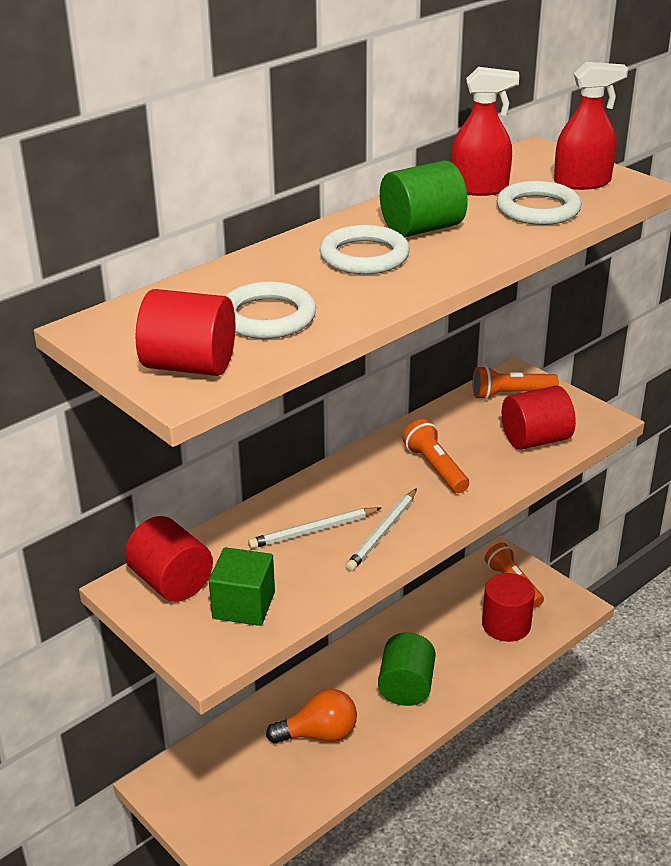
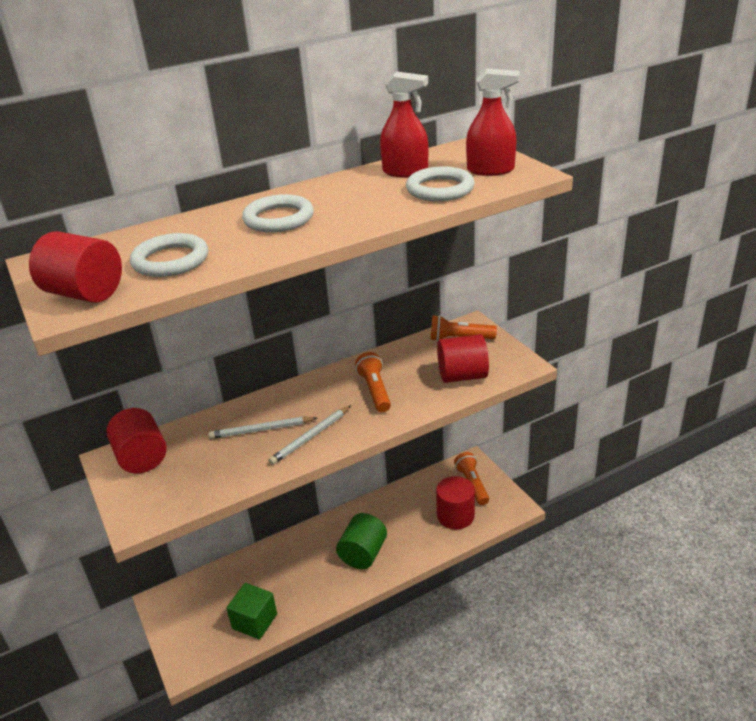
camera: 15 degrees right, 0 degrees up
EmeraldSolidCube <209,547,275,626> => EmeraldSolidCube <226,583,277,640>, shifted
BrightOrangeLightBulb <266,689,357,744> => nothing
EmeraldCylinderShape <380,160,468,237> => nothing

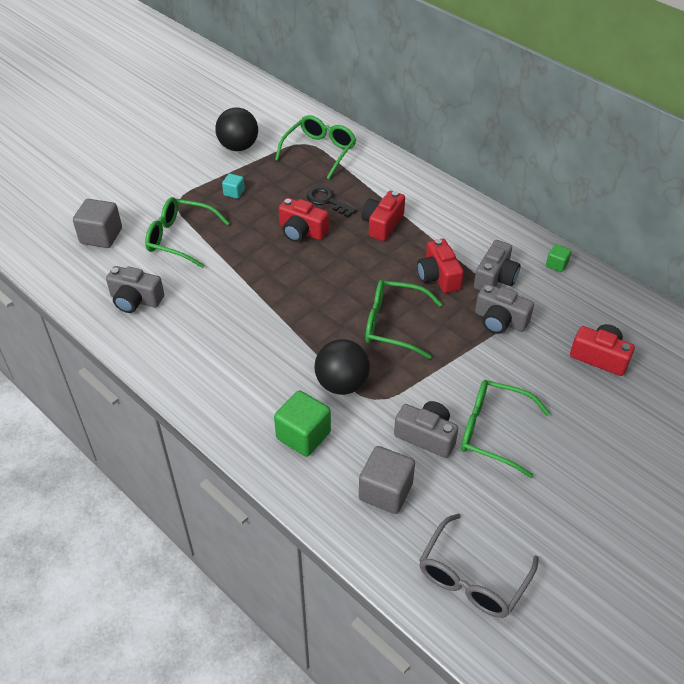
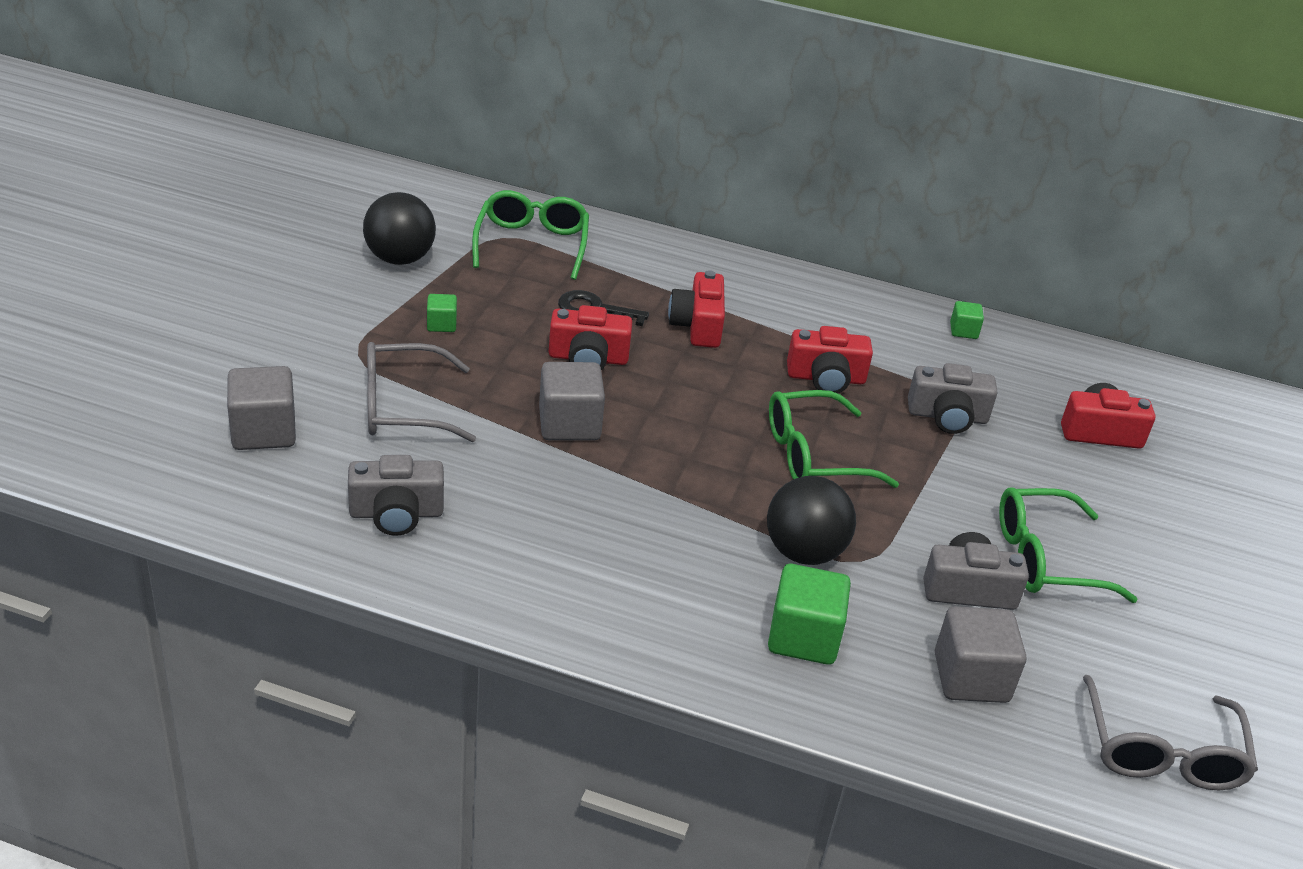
camera: 30 degrees left, 10 degrees down
EmeraldEyeglasses <145,197,229,268> => AshGreyEyeglasses <367,342,476,442>
TealSolidCube <222,174,245,199> => EmeraldSolidCube <427,294,457,332>
ScarletCamera <417,239,464,293> => ScarletCamera <787,326,873,393>, 45 degrees counterclockwise
AshGreyCamera <474,240,521,291> => nothing
nothing => AshGreySolidCube <539,362,605,441>

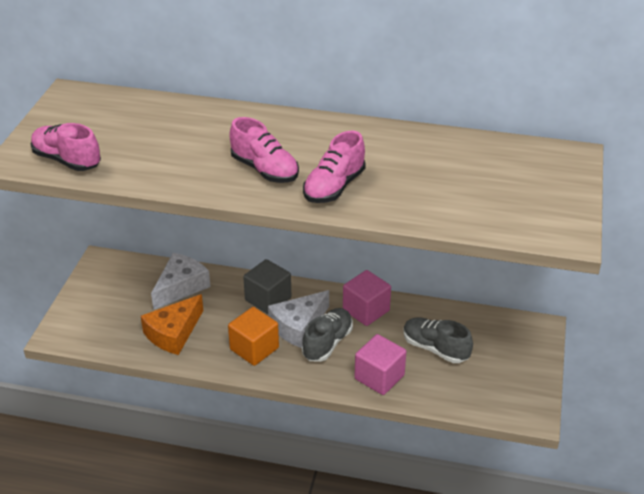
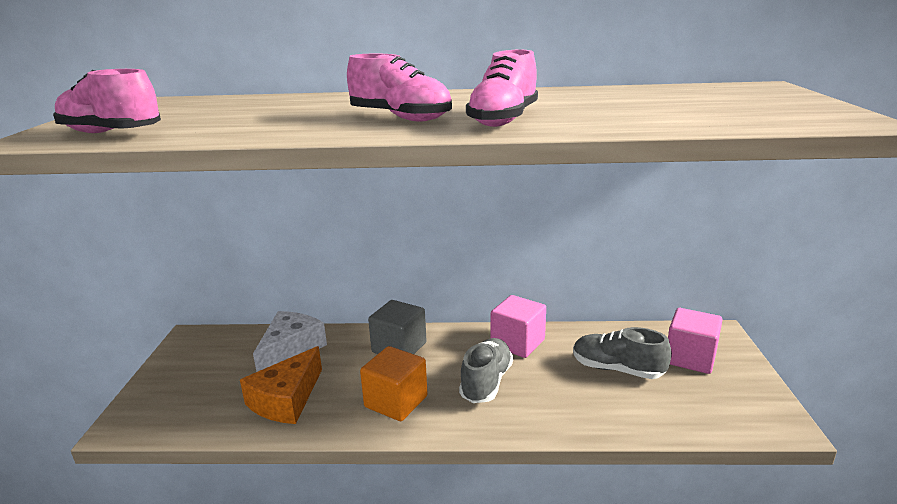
camera: 10 degrees left, 15 degrees down
WhiteCheeseWedge <268,290,329,348> => nothing
PinkSolidCube <354,334,406,395> => PinkSolidCube <668,308,723,374>, shifted

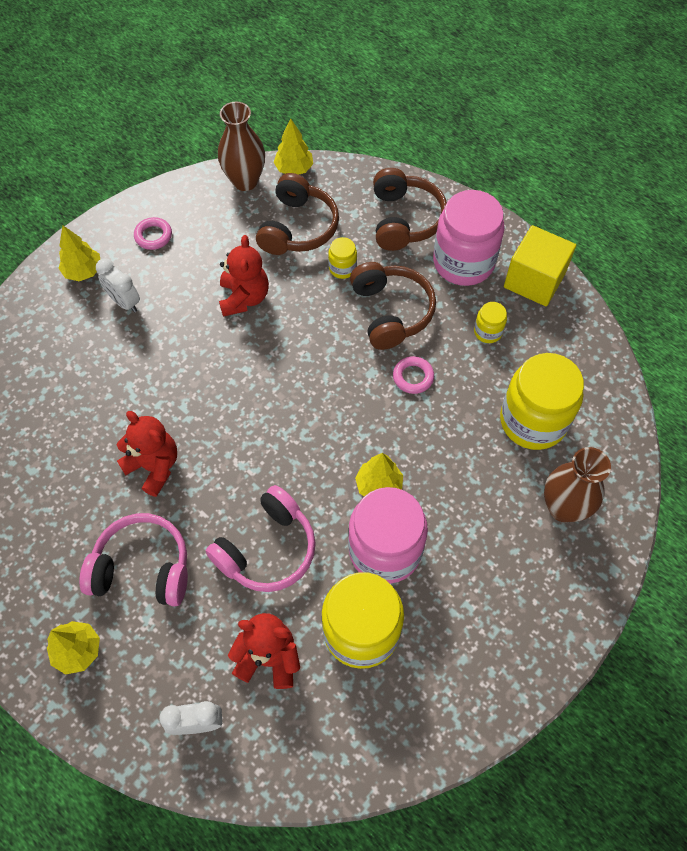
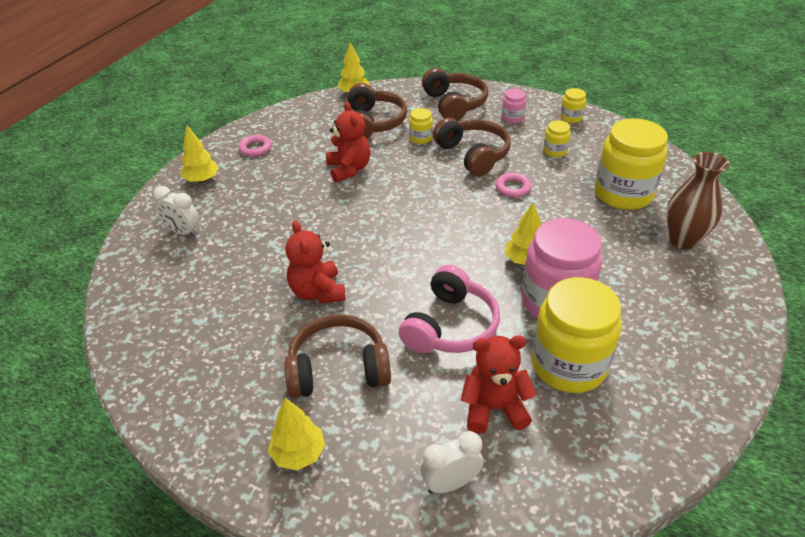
camera: 15 degrees left, 20 degrees down
PinkOverEarHeadphones <79,513,188,606> => BrownOverEarHeadphones <284,314,391,398>
WhiteBedsideClock <96,258,140,312> => WhiteBedsideClock <153,186,199,237>, shifted
ScarletTeddy <117,411,177,497> => ScarletTeddy <286,221,346,303>, 135 degrees counterclockwise
BrownVase <218,102,265,191> => nothing
PinkJar <433,190,505,286> => PinkJar <502,89,526,123>, x0.45
GoldenSolidCube <504,225,576,306> => GoldenJar <560,88,586,123>

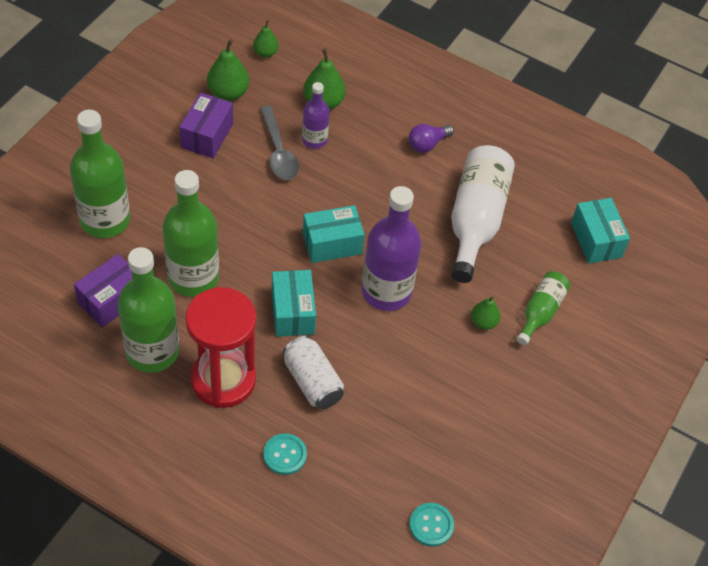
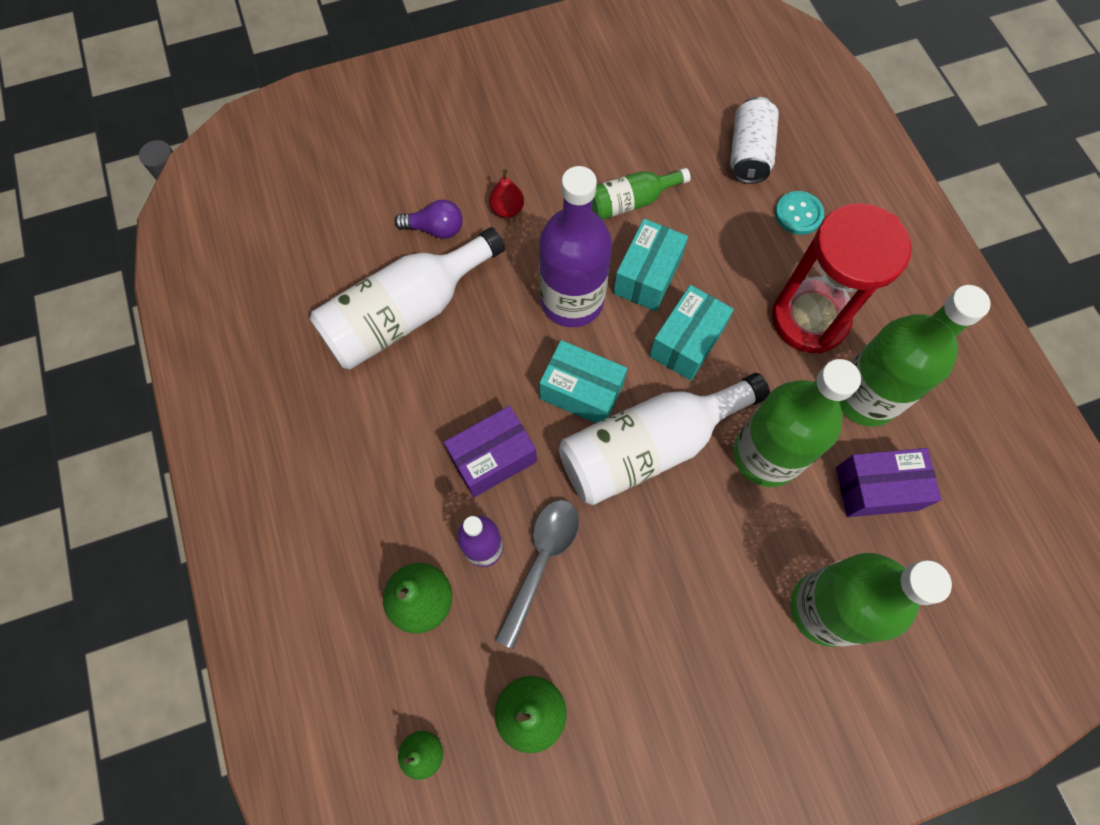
camera: 135 degrees left, 15 degrees up
RoyalPurpleBox <179,92,233,158> => RoyalPurpleBox <444,406,537,497>, shifted
WhiteTin <283,336,344,409> => WhiteTin <730,97,779,184>, shifted
RoyalPurpleLightBulb <409,124,454,153> => RoyalPurpleLightBulb <395,200,463,239>, shifted
TealButton <409,503,454,547> => nothing
EmeraldToyPear <471,296,500,330> => ScarletToyPear <489,169,524,218>
EmeraldBottle <517,271,570,345> => EmeraldBottle <592,168,690,220>, shifted
TealBox <571,198,630,264> => TealBox <613,219,688,311>, shifted
nothing => WhiteBottle <559,373,770,505>

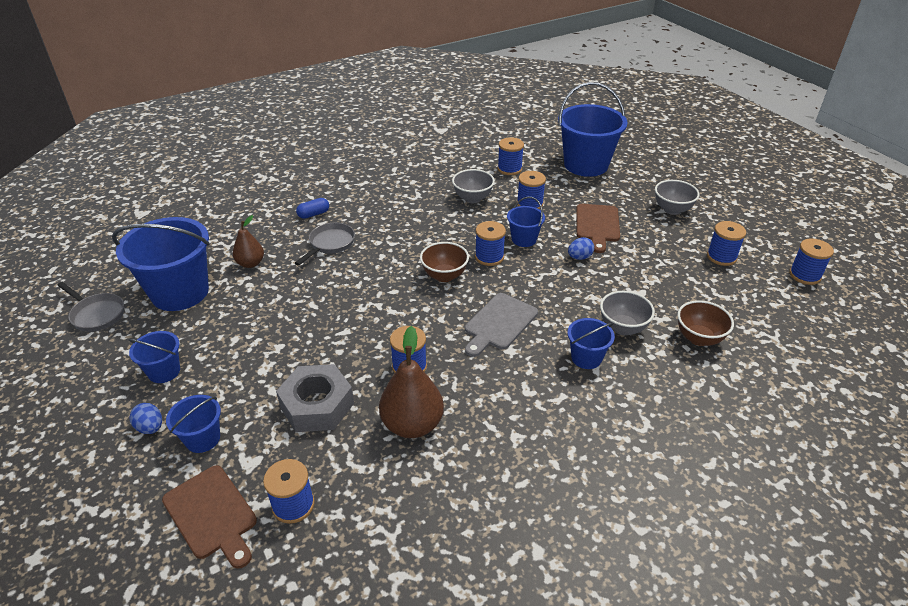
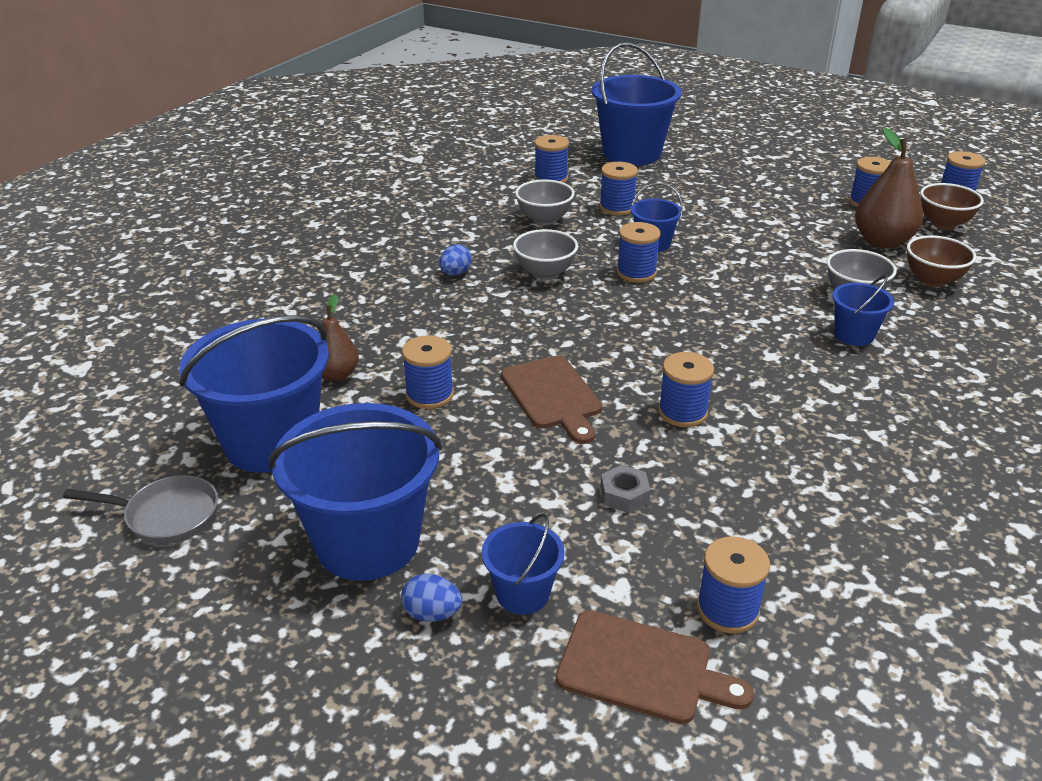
camera: 30 degrees left, 5 degrees down
BlueSandBucket <129,331,180,383> => BlueSandBucket <268,403,442,581>, x2.04
AshGreyNut <276,364,354,432> => AshGreyNut <600,465,651,513>, x0.48
AshGreyPan <295,223,355,266> => nothing
BluePillShape <296,198,329,219> => nothing
BrownToyPear <379,326,444,438> => BrownToyPear <855,127,923,248>, shifted
BrownBowl <420,242,469,282> => BrownBowl <920,183,984,229>, shifted
AshGreyChoppingBoard <465,293,538,357> => nothing
BlueEgg <568,237,594,260> => BlueEgg <439,244,472,276>, shifted
BrownChoppingBoard <576,204,620,253> => BrownChoppingBoard <501,356,602,444>, shifted
AshGreyBowl <655,180,700,215> => AshGreyBowl <513,229,578,280>, shifted
nothing => BlueSpool <402,335,454,409>

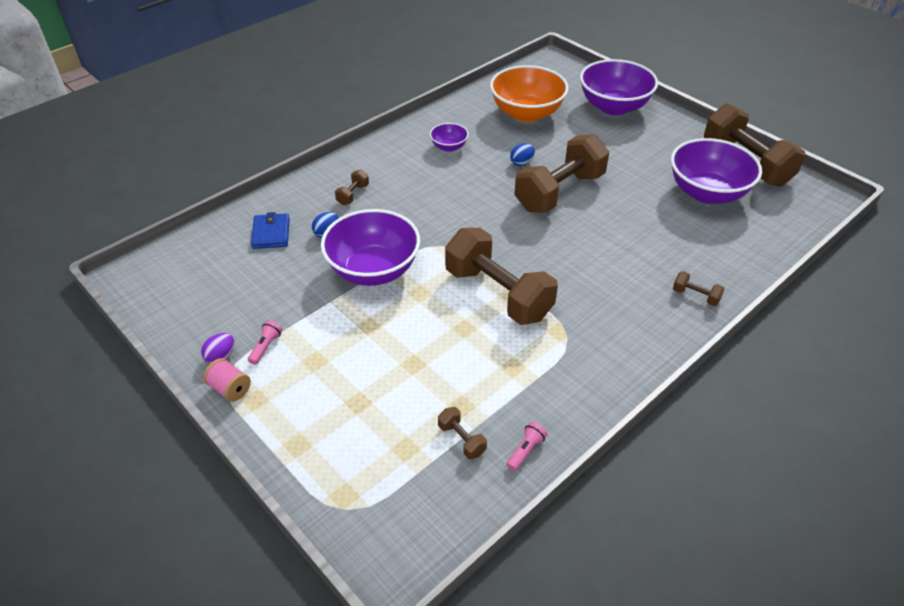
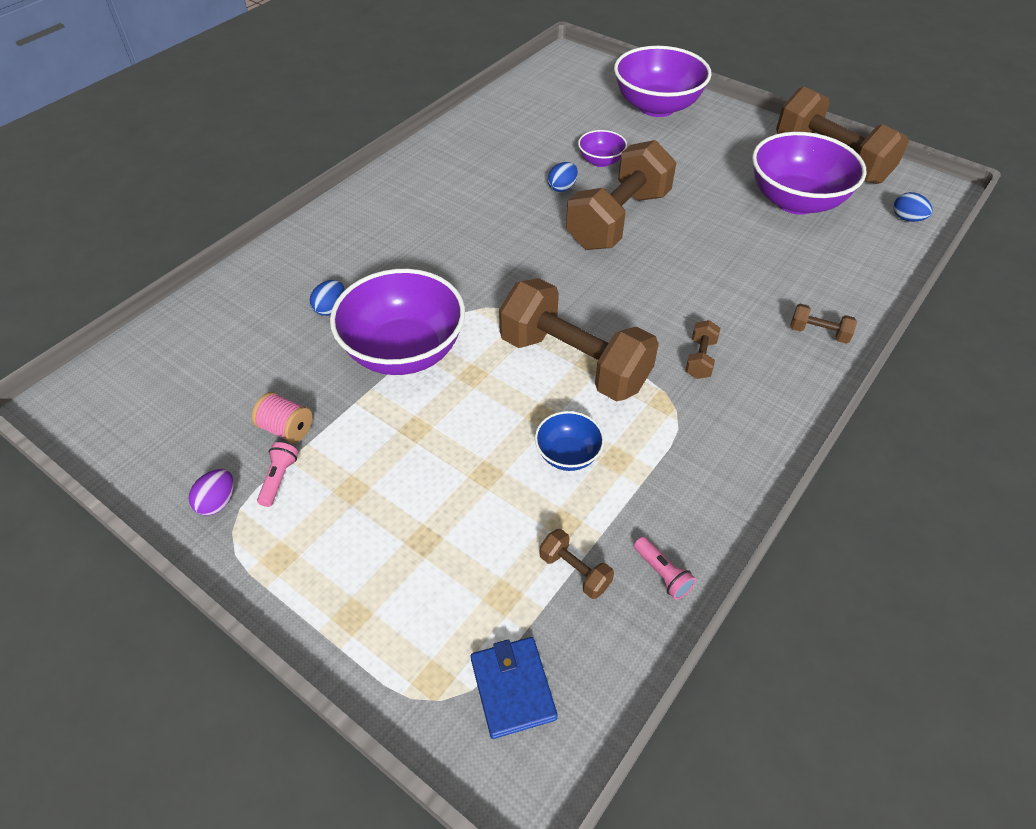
camera: 10 degrees left, 5 degrees up
PinkSpool <203,358,251,402> => PinkSpool <252,392,312,443>, shifted
BlueWallet <251,212,290,249> => BlueWallet <471,637,558,739>, shifted
BrownFreeWeight <335,170,369,205> => BrownFreeWeight <685,320,720,379>, shifted
RoyalPurpleBowl <430,123,469,152> => RoyalPurpleBowl <578,130,627,167>, shifted
BrightOrangeBowl <490,65,569,122> => nothing
PinkPocketTorch <507,422,547,471> => PinkPocketTorch <634,537,696,600>, 120 degrees clockwise
nothing => BlueBowl <535,411,605,471>
nothing => BlueEgg <894,192,933,222>

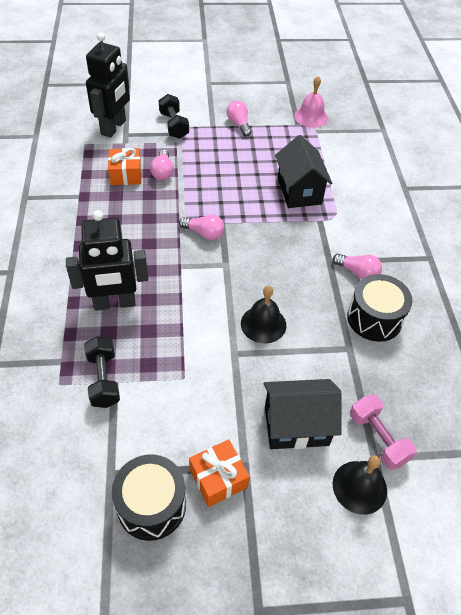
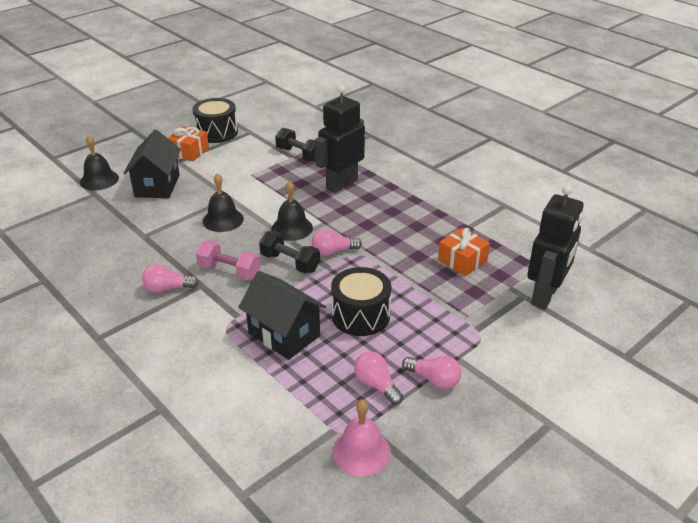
camera: 145 degrees right, 15 degrees down
EbonyRobotFigure <86,32,130,138> => EbonyRobotFigure <527,185,584,309>, 135 degrees counterclockwise
PinkLightBulb <150,150,174,180> => PinkLightBulb <354,351,403,405>, shifted
EbonyFreeWeight <158,94,189,139> => EbonyFreeWeight <259,231,320,273>, shifted
EbonyToyHouse <264,379,342,449> => EbonyToyHouse <123,130,181,198>, 45 degrees counterclockwise
EbonyToyDrum <347,274,413,342> => EbonyToyDrum <331,267,391,336>, shifted
PinkFreeWeight <350,395,417,470> => PinkFreeWeight <196,240,261,280>, shifted
nothing => EbonyBell <271,181,313,241>

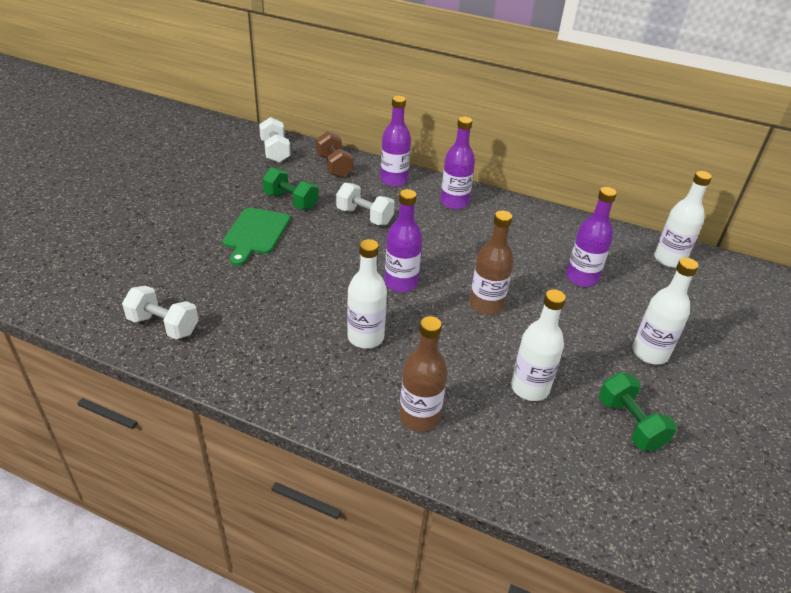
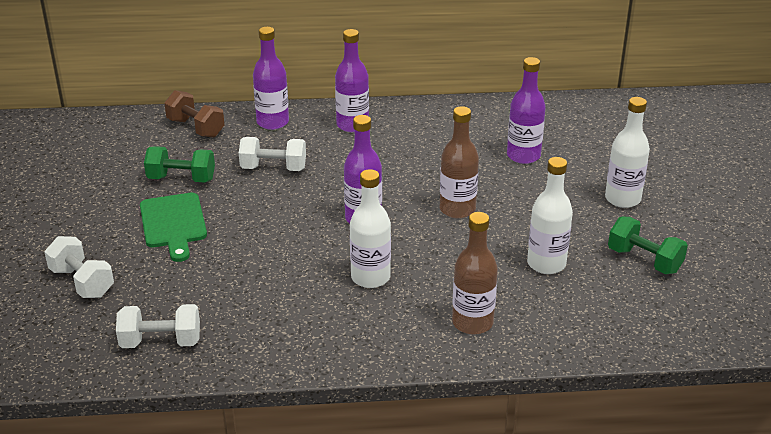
camera: 25 degrees left, 5 degrees down
WhiteFreeWeight <259,117,291,163> => WhiteFreeWeight <44,236,114,298>, shifted
WhiteBottle <654,171,712,268> => nothing

